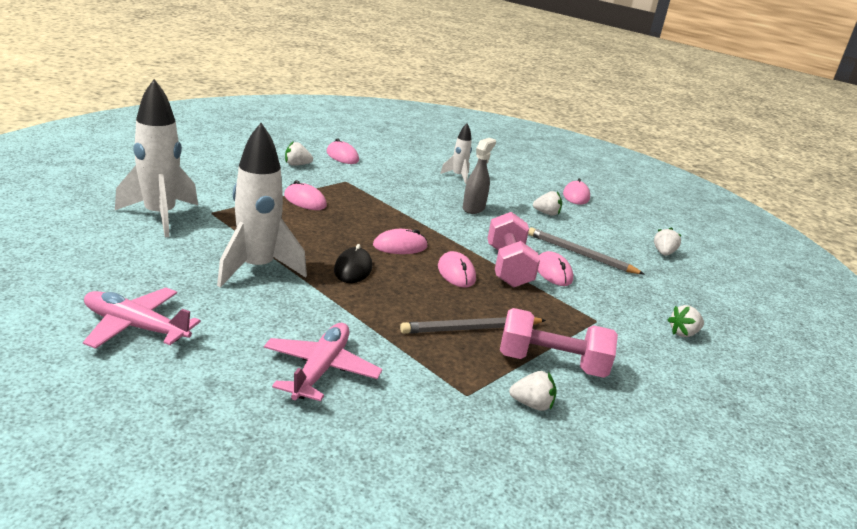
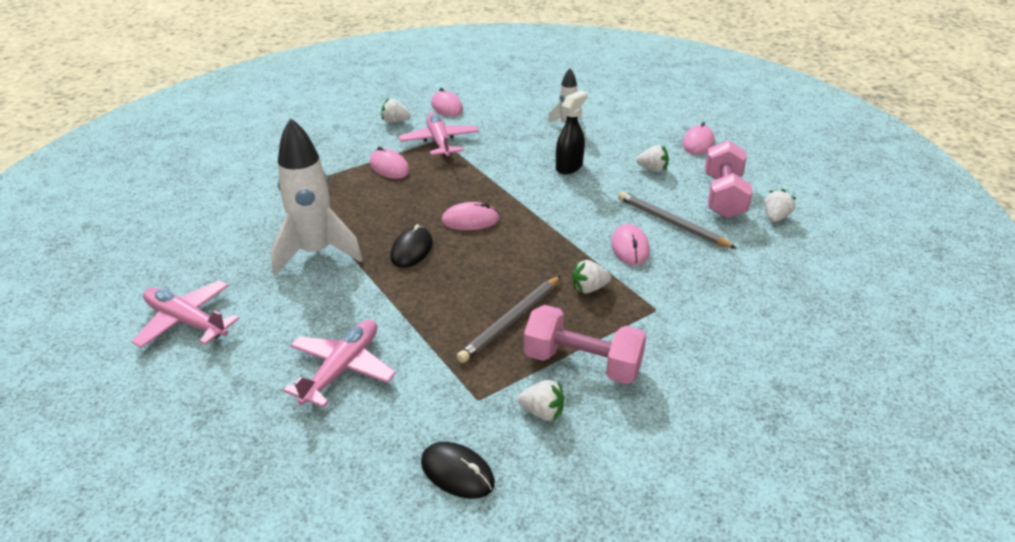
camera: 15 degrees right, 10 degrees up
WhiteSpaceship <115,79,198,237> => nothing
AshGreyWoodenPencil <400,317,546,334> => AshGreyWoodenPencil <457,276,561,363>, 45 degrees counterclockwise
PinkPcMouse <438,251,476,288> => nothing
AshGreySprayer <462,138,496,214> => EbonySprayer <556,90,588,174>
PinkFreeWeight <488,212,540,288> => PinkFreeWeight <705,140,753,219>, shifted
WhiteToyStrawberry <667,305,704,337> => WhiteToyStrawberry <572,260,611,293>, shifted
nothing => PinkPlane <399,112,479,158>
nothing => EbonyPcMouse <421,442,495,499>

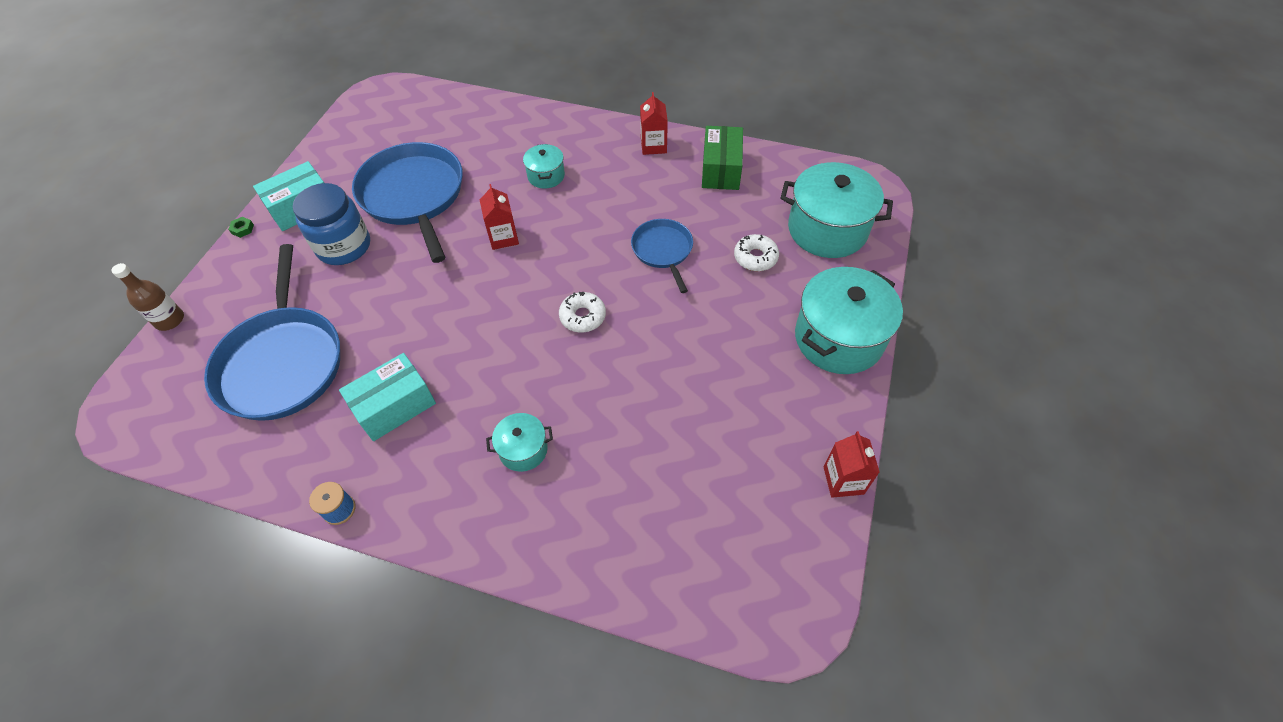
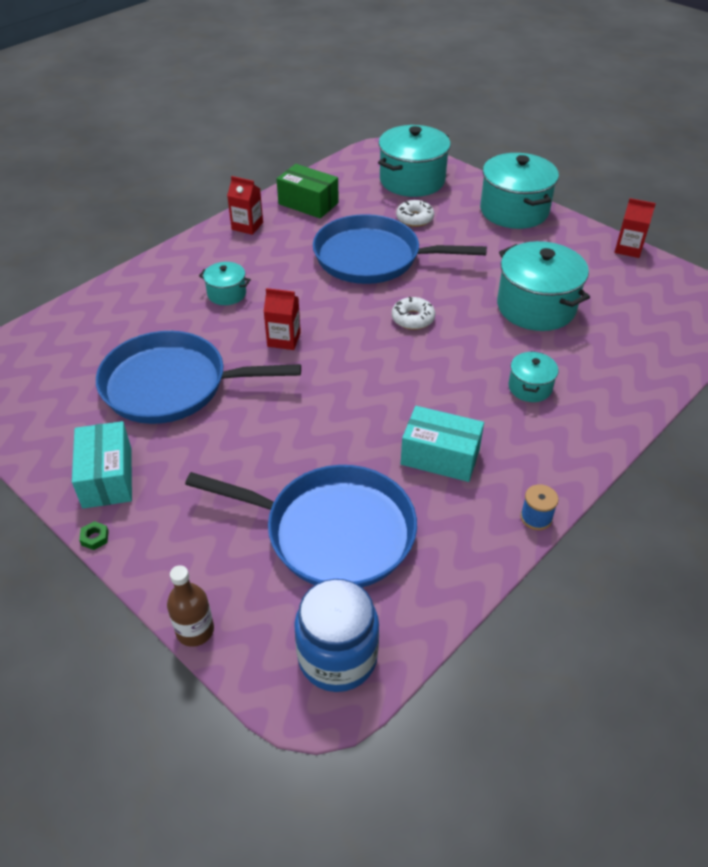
camera: 65 degrees left, 10 degrees down
BlueJar <293,183,370,265> => BlueJar <294,579,379,692>, shifted
TealBox <339,353,436,441> => TealBox <401,406,484,482>, 60 degrees counterclockwise
BluePan <631,219,693,293> => BluePan <313,214,487,284>, x1.87
nothing => TealStockpot <497,241,590,331>

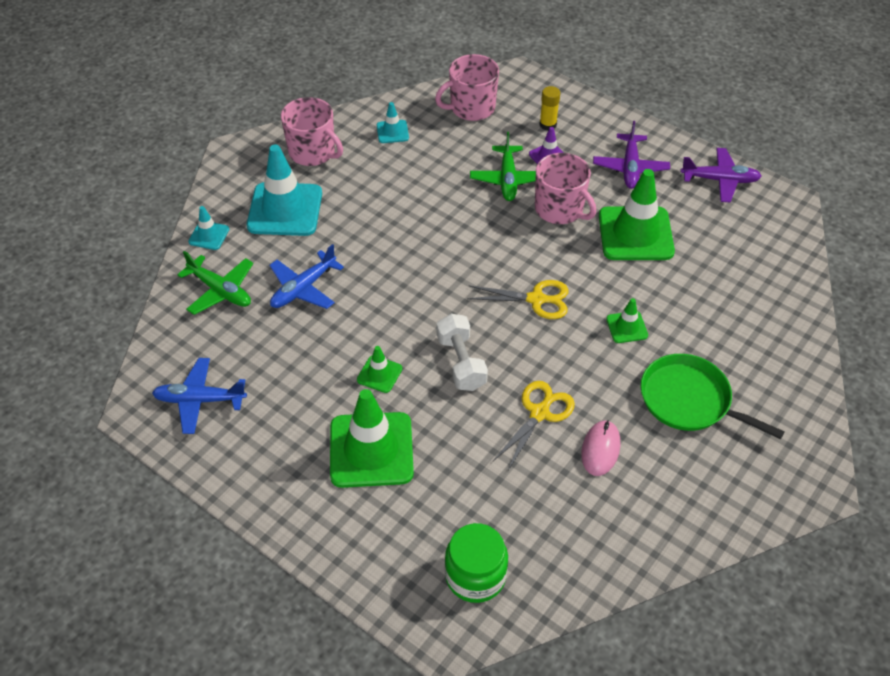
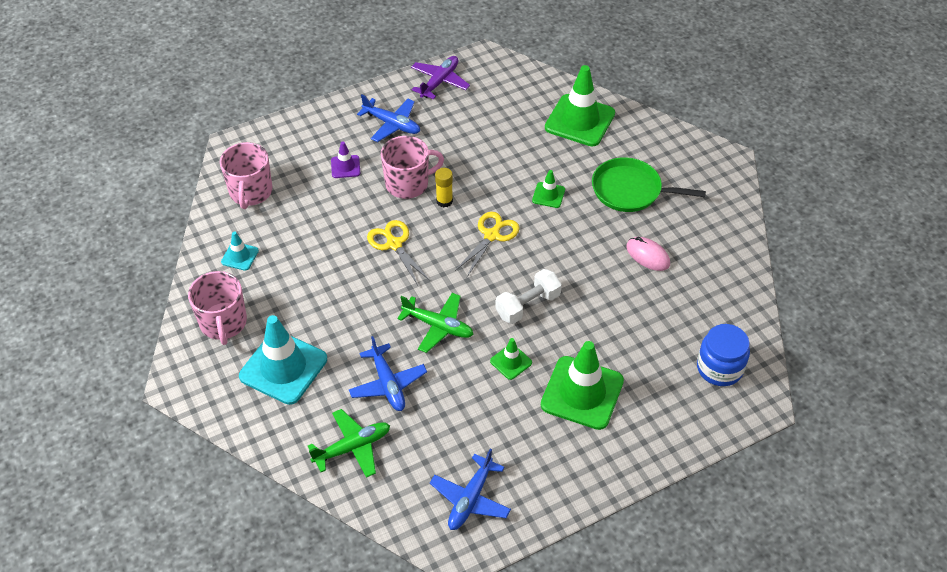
camera: 65 degrees left, 0 degrees up
TealSafetyCone <188,206,229,250> => nothing
PinkTeaMug <281,97,343,166> => PinkTeaMug <188,271,247,345>, 105 degrees clockwise
WhiteFreeWeight <437,314,488,391> => WhiteFreeWeight <495,269,562,324>, 45 degrees counterclockwise
EmeraldJar <445,523,508,603> => BlueJar <697,324,750,386>
EmeraldPlane <470,132,536,201> => EmeraldPlane <397,293,474,353>, shifted
GoldenShears <493,381,575,470> => GoldenShears <367,220,430,285>, shifted
GoldenStickOfGlue <539,86,560,130> => GoldenStickOfGlue <435,168,453,207>, shifted
RoyalPurplePlane <593,121,670,189> => BluePlane <357,95,420,142>
EmeraldSafetyCone <599,169,675,260> => EmeraldSafetyCone <545,65,615,146>, shifted
EmeraldPan <641,354,785,439> => EmeraldPan <592,157,706,212>, 45 degrees clockwise

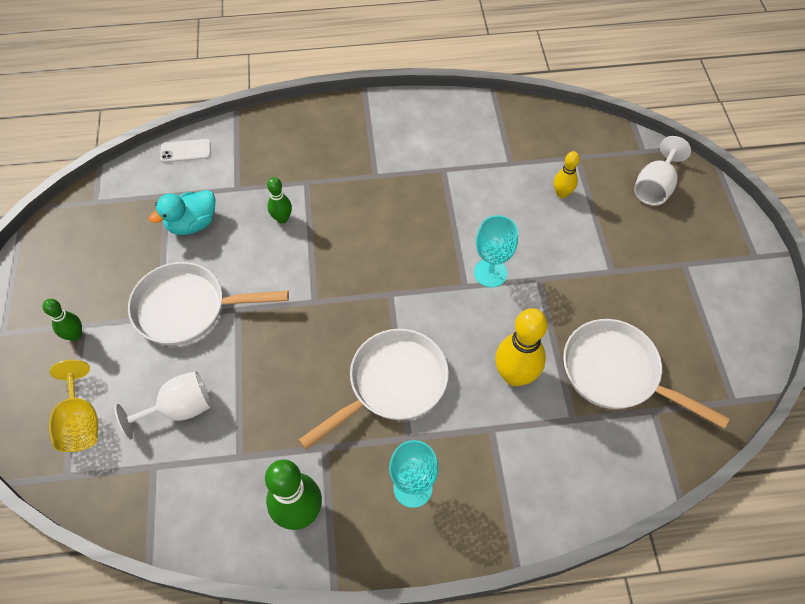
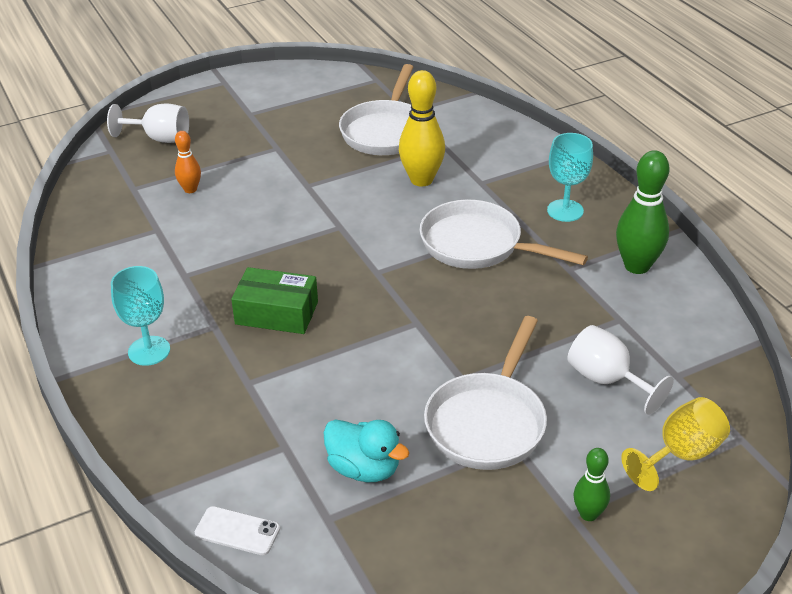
camera: 110 degrees left, 20 degrees down
WhitePan <128,262,289,346> => WhitePan <424,316,547,470>, 45 degrees clockwise
WhiteSmartphone <160,139,211,163> => WhiteSmartphone <195,506,280,555>, 45 degrees counterclockwise
EmeraldBowlingPin <267,177,292,224> => nothing
TealGoblet <474,215,518,288> => TealGoblet <111,266,170,366>, shifted
GoldenBowlingPin <554,151,580,198> => BrightOrangeBowlingPin <175,131,201,193>
nothing => EmeraldBox <231,267,318,334>

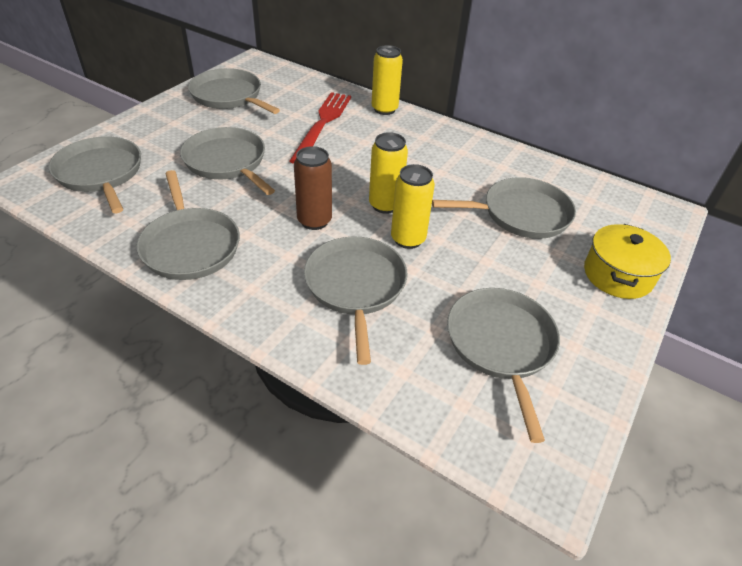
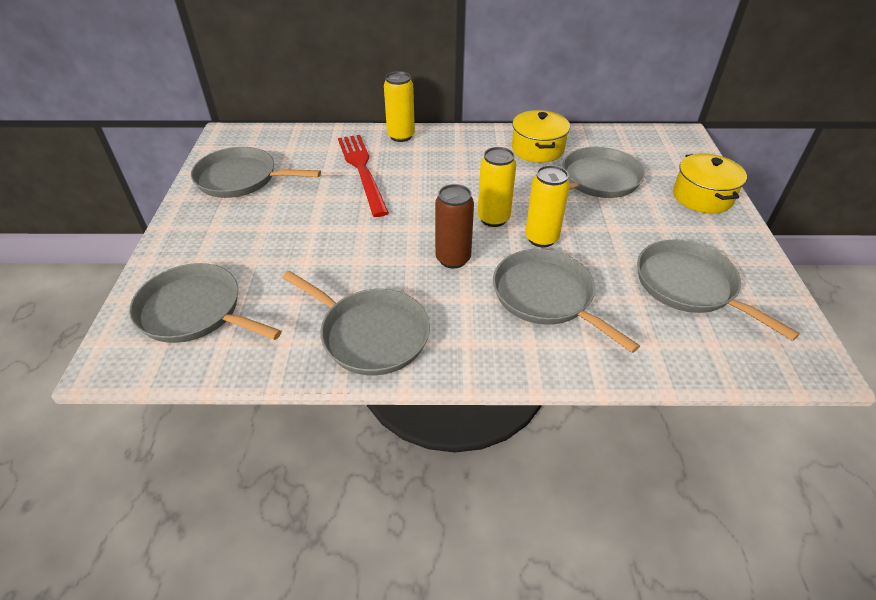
camera: 30 degrees left, 0 degrees up
AshGreyPan <180,127,275,195> => nothing
nothing => GoldenStockpot <512,110,570,163>

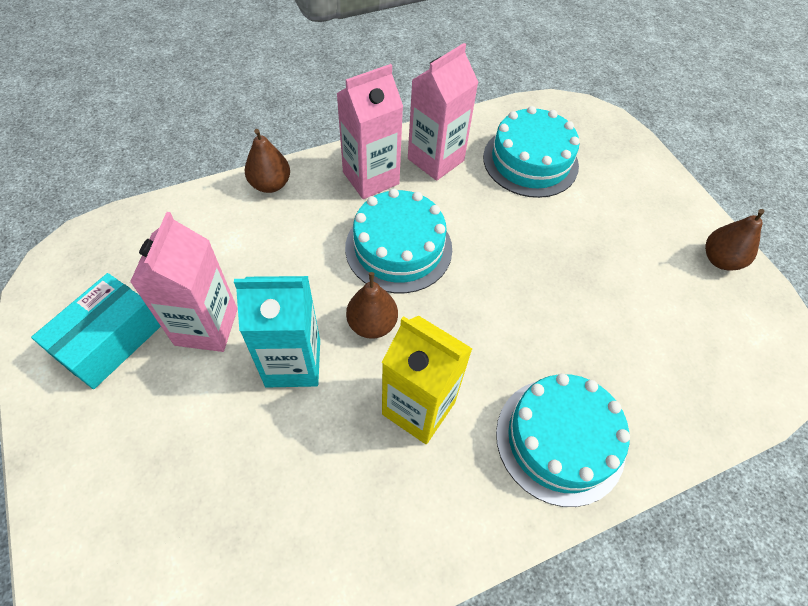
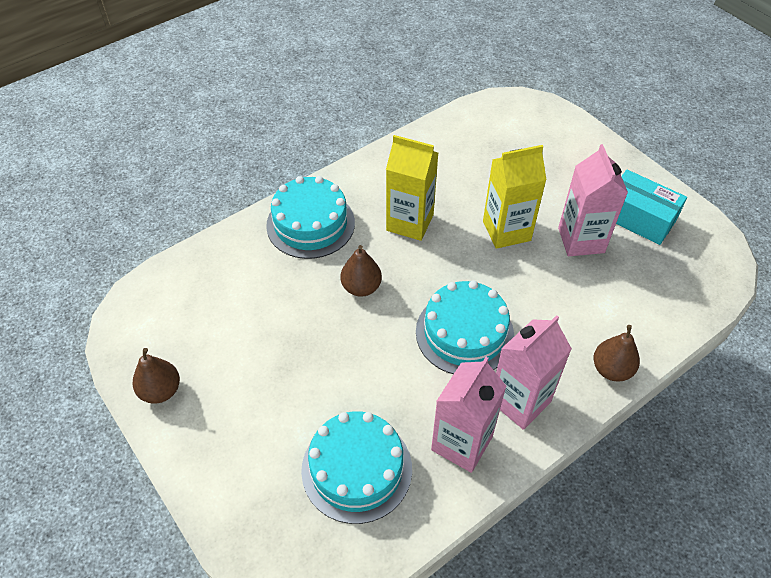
camera: 170 degrees right, 5 degrees down
TealBox <31,273,161,389> => TealBox <616,170,687,245>, 75 degrees counterclockwise
TealMilkCarton <234,276,320,388> => GoldenMilkCarton <483,145,547,249>
BrownToyPear <346,272,398,339> => BrownToyPear <341,245,382,297>, shifted

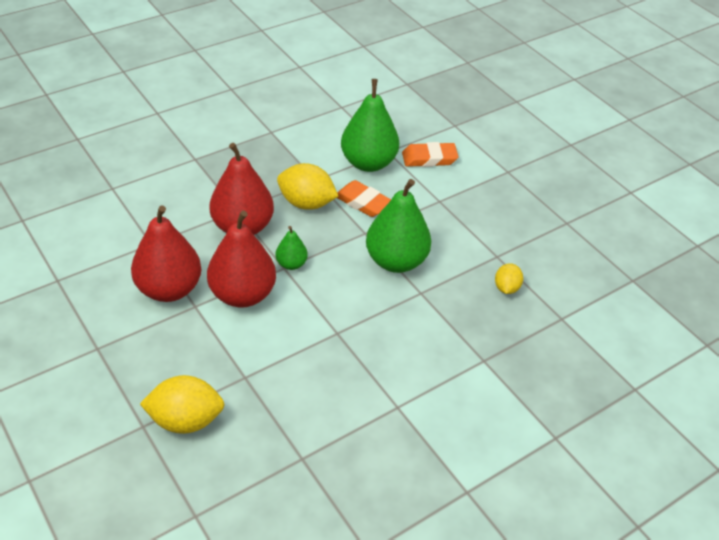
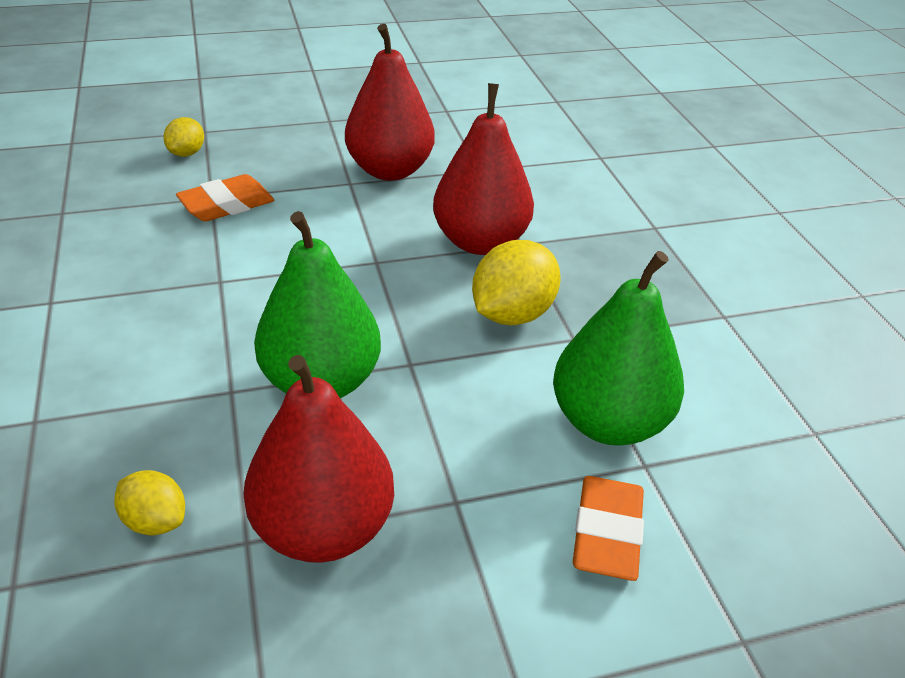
camera: 110 degrees right, 5 degrees down
GoldenCitrusFruit <140,375,225,434> => GoldenCitrusFruit <163,117,204,157>, x0.57
ScarletToyPear <207,211,276,308> => ScarletToyPear <243,355,394,563>, shifted
EmeraldToyPear <276,226,308,270> => nothing
BrightOrangeGumEraser <337,180,391,217> => BrightOrangeGumEraser <176,174,275,221>, shifted

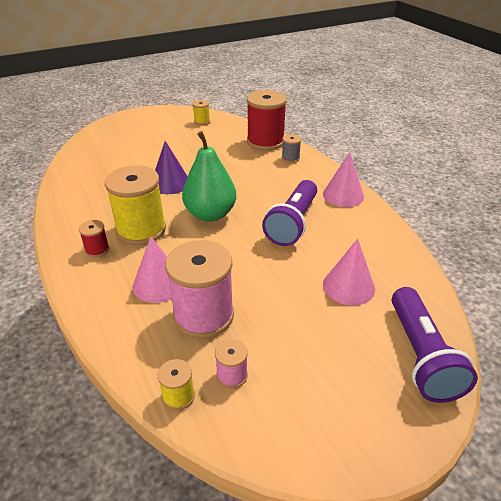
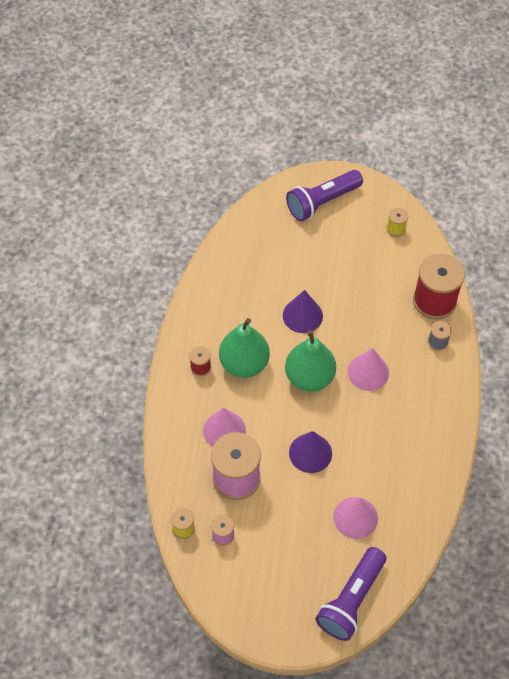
camera: 35 degrees right, 20 degrees up
GoldenSpool <105,165,166,245> => EmeraldToyPear <219,318,270,378>
RoyalPurplePocketTorch <262,180,317,246> => RoyalPurplePocketTorch <286,170,363,221>, shifted
PinkConeShape <323,152,364,207> => PinkConeShape <348,348,389,391>, shifted
nothing => RoyalPurpleConeShape <289,431,332,473>

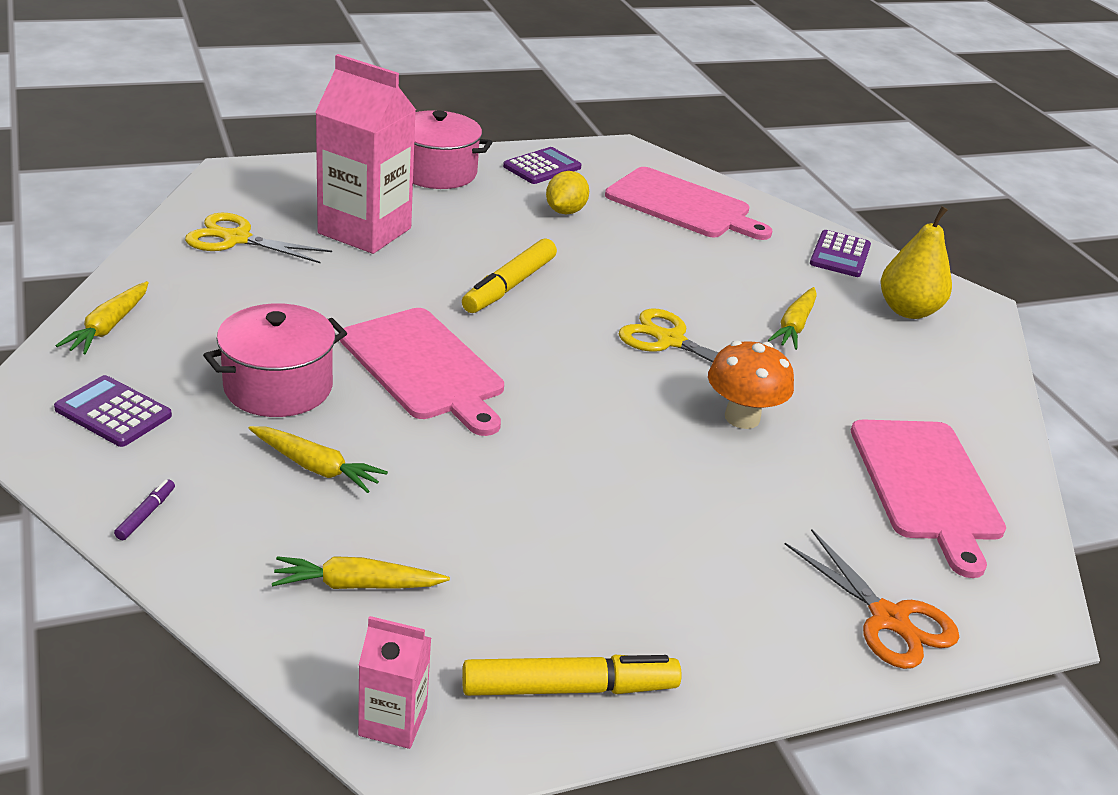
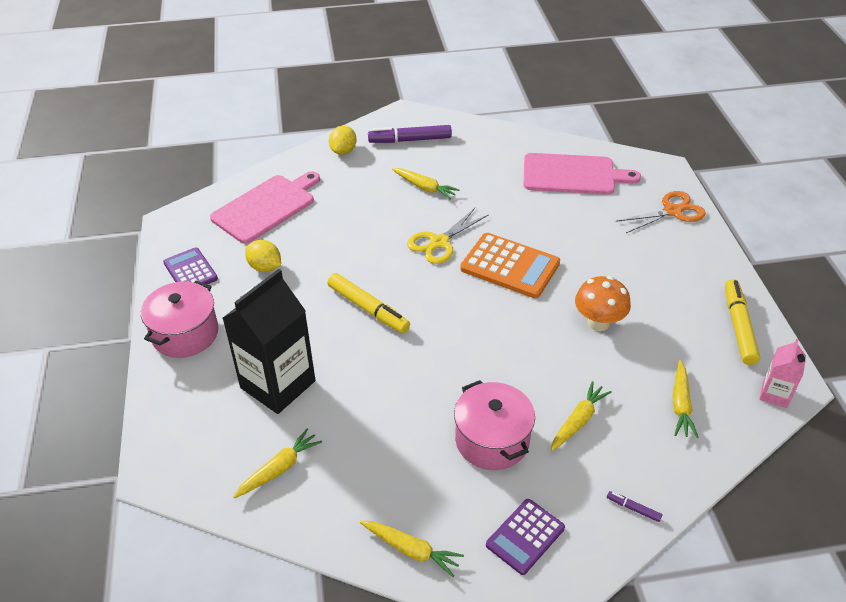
camera: 75 degrees left, 10 degrees up
GoldenShears <185,213,332,264> => GoldenCarrot <233,428,322,499>
PinkMilkCarton <315,54,416,254> => EbonyMilkCarton <222,269,315,414>
PinkChoppingBoard <340,308,504,436> => nothing
BrightOrangeFungus <708,341,794,429> => BrightOrangeFungus <575,276,631,331>, shifted
RoyalPurpleAddingMachine <810,230,871,277> => GoldenCitrusFruit <329,126,357,155>
GoldenToyPear <881,206,952,319> => RoyalPurpleMarker <368,125,452,143>
nothing => BrightOrangeAddingMachine <460,233,560,298>

